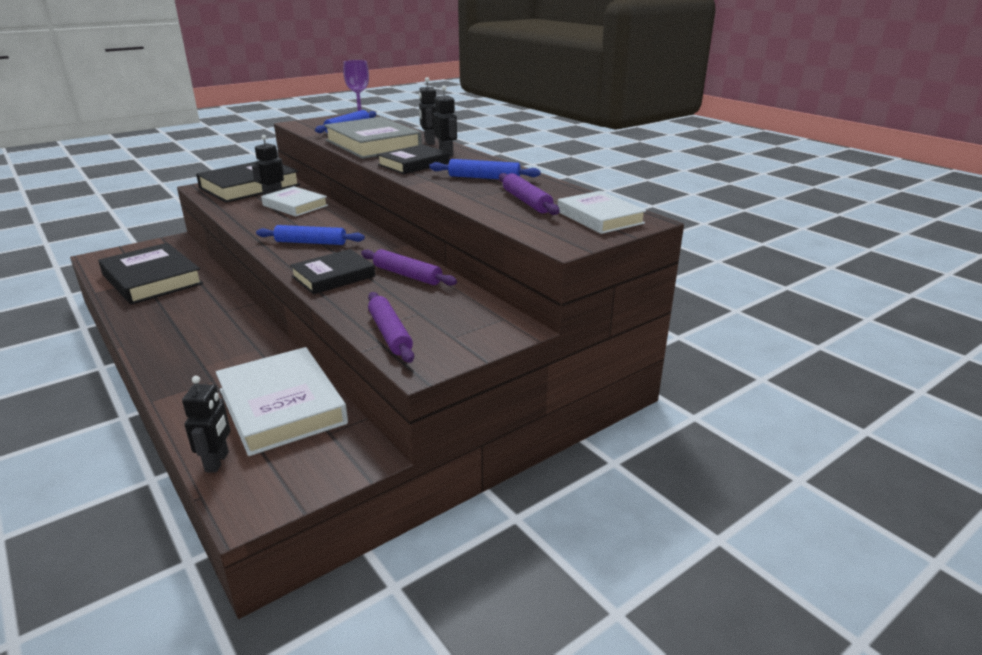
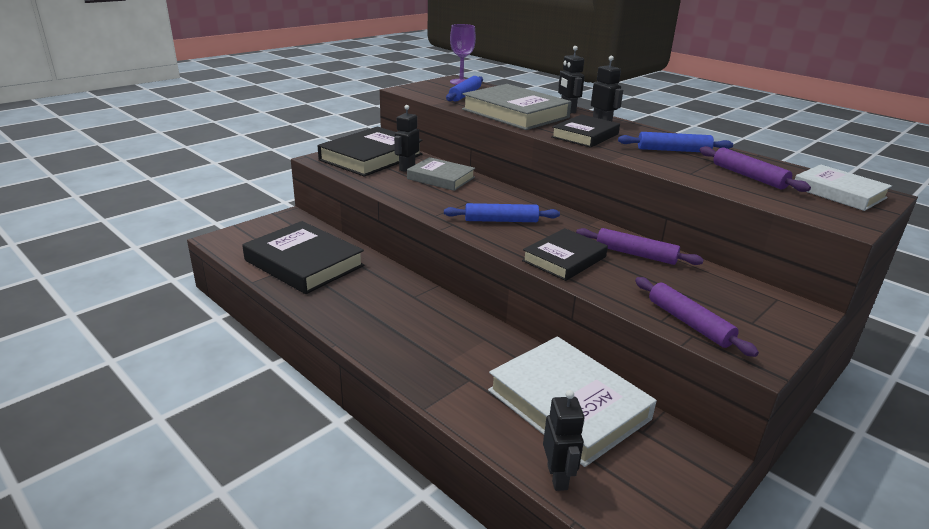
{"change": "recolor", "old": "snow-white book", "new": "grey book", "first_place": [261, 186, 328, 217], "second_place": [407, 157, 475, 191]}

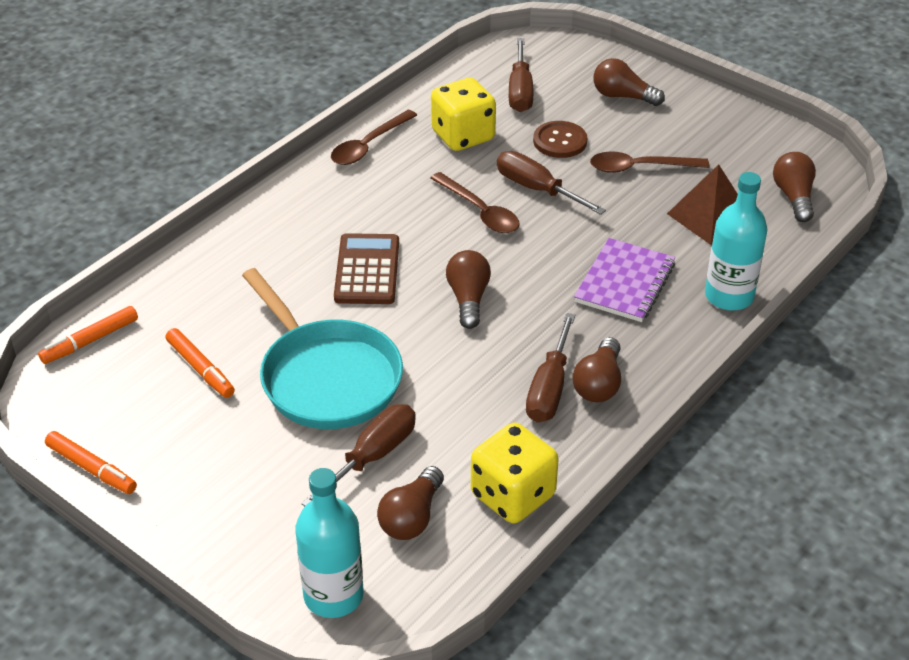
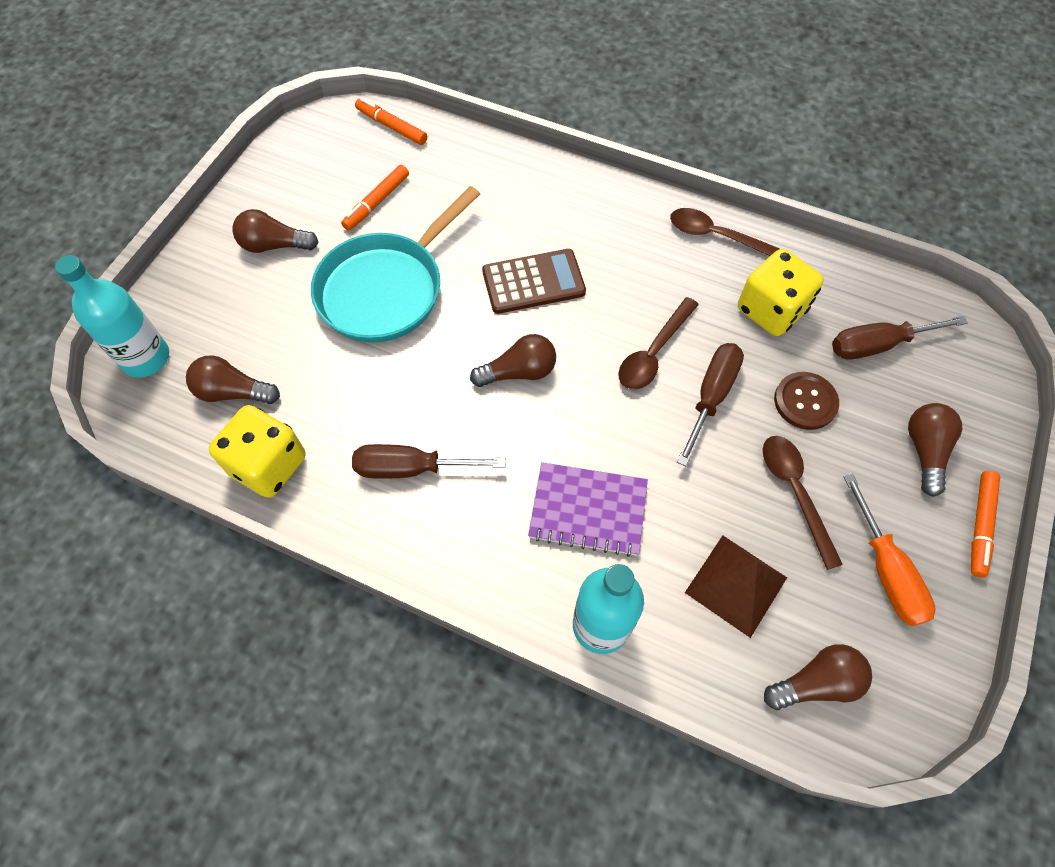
{"change": "move", "old": "brown bulb", "first_place": [573, 337, 621, 402], "second_place": [232, 209, 318, 253]}
{"change": "delete", "old": "brown hand screwdriver", "first_place": [302, 404, 416, 506]}
{"change": "move", "old": "orange marker pen", "first_place": [45, 431, 137, 494], "second_place": [971, 471, 1000, 578]}
{"change": "insert", "new": "orange hand screwdriver", "second_place": [843, 473, 935, 626]}

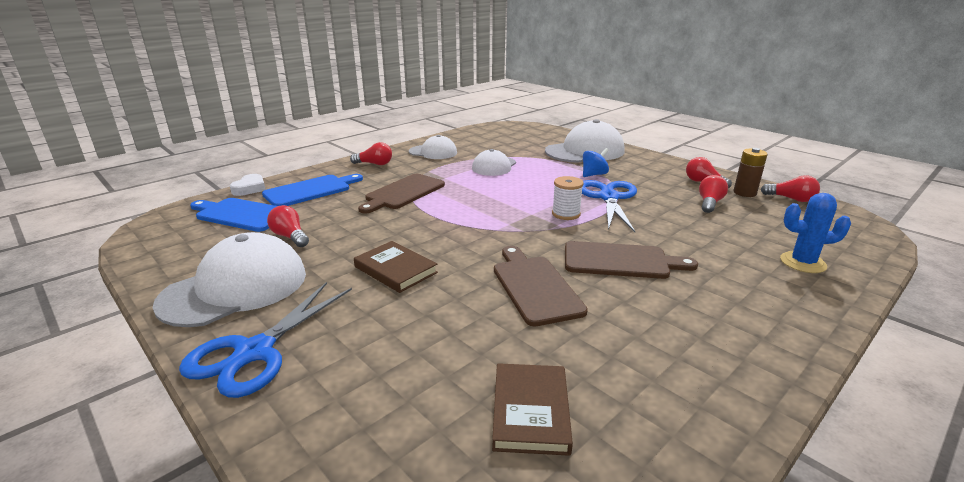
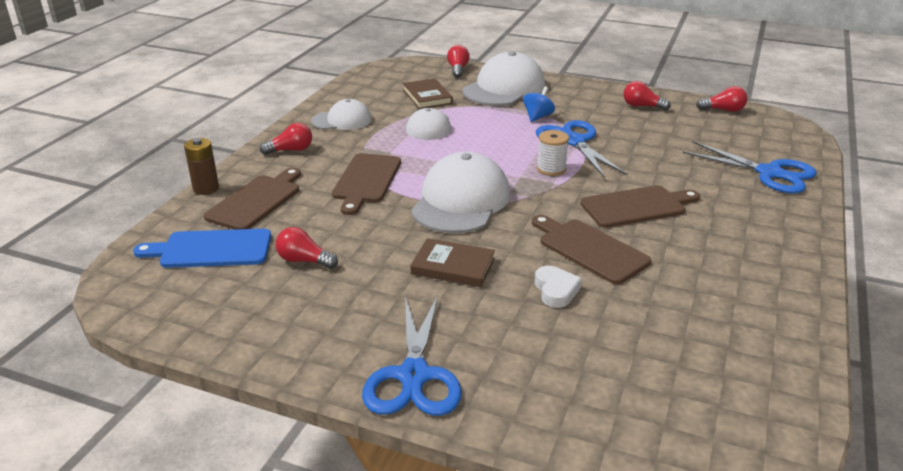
{"change": "move", "old": "brown AA battery", "first_place": [733, 148, 768, 197], "second_place": [184, 138, 219, 195]}
{"change": "move", "old": "snow-white heart shape", "first_place": [230, 174, 266, 196], "second_place": [535, 266, 582, 308]}
{"change": "recolor", "old": "blue bread board", "new": "brown bread board", "first_place": [262, 174, 363, 206], "second_place": [204, 168, 301, 230]}
{"change": "move", "old": "red bulb", "first_place": [699, 175, 728, 213], "second_place": [447, 45, 470, 78]}
{"change": "replace", "old": "blue prickly plant", "new": "blue pair of scissors", "first_place": [780, 193, 851, 273], "second_place": [682, 141, 817, 194]}
{"change": "move", "old": "snow-white baseball cap", "first_place": [152, 232, 306, 327], "second_place": [411, 152, 510, 233]}
{"change": "move", "old": "brown book", "first_place": [492, 363, 573, 456], "second_place": [403, 78, 453, 109]}

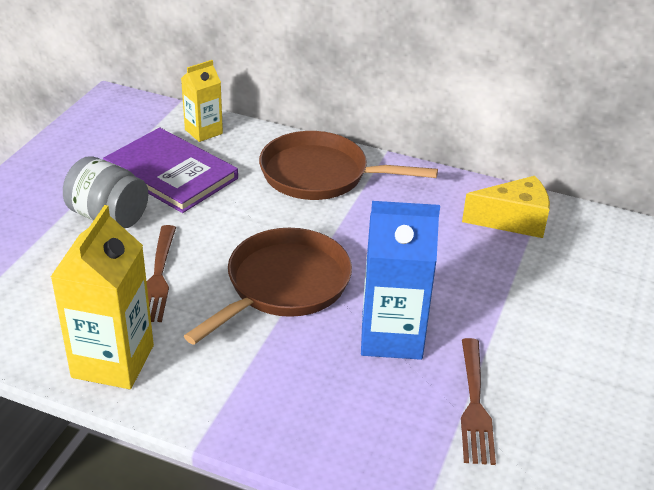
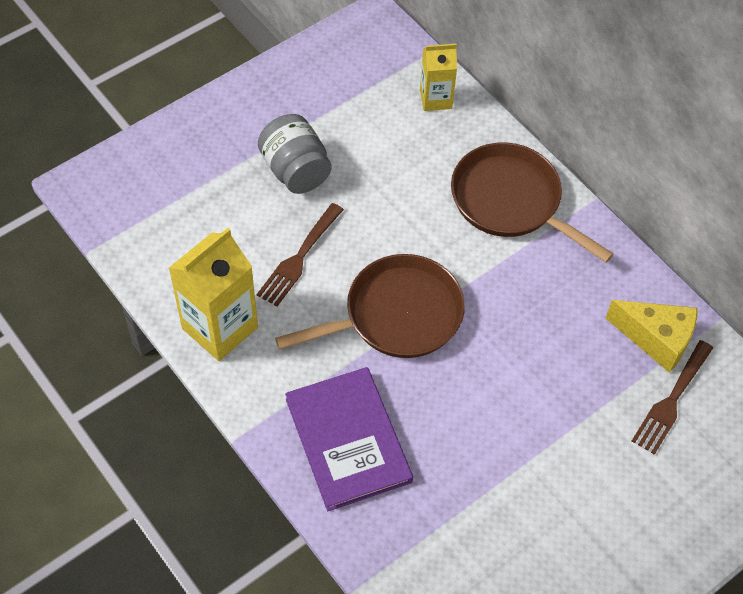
{"change": "move", "old": "purple book", "first_place": [103, 128, 238, 213], "second_place": [285, 367, 413, 511]}
{"change": "delete", "old": "blue juice carton", "first_place": [361, 201, 440, 360]}
{"change": "move", "old": "brown fork", "first_place": [461, 338, 496, 465], "second_place": [632, 340, 713, 455]}

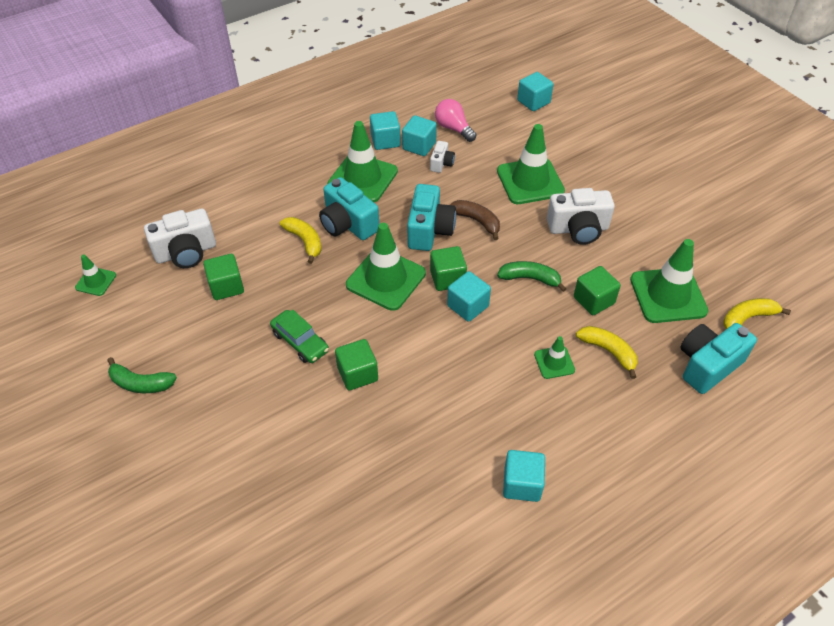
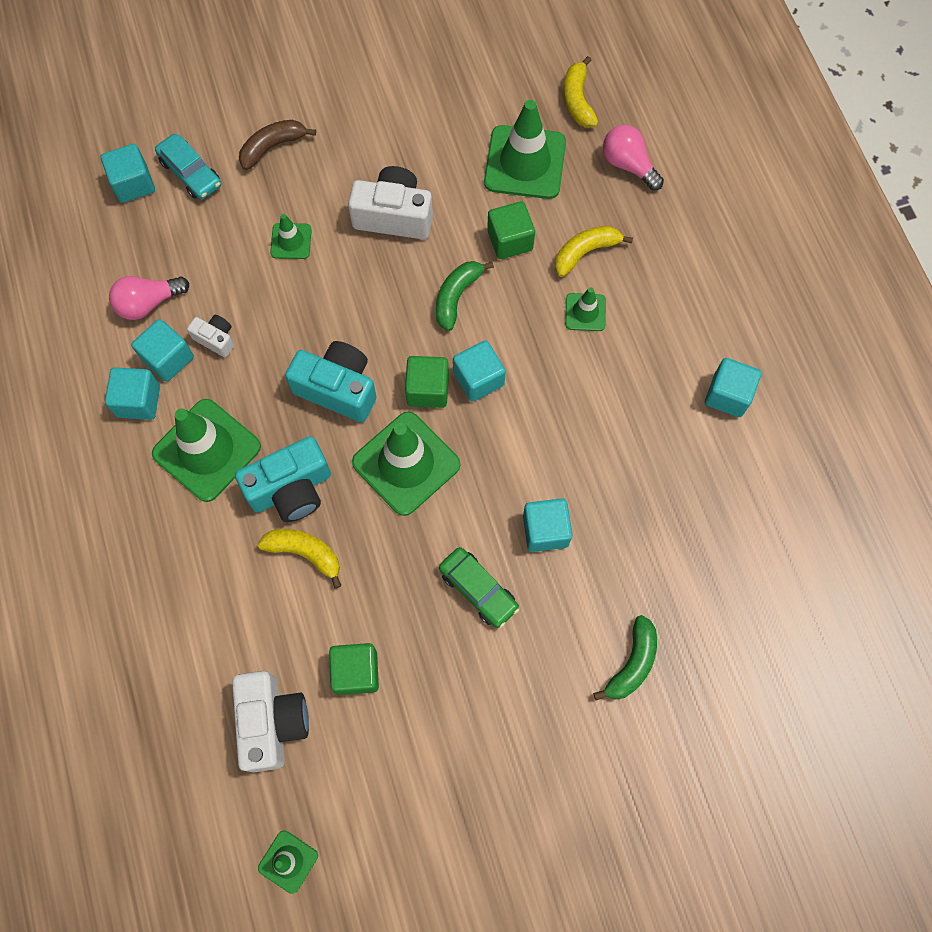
{"change": "resize", "old": "leaf-green road cone", "first_place": [497, 124, 565, 204], "second_place": [270, 214, 312, 259], "factor": 0.5}
{"change": "rotate", "old": "snow-white compact camera", "first_place": [547, 188, 615, 245], "second_place": [348, 166, 433, 239], "degrees": -90}
{"change": "move", "old": "brown banana fruit", "first_place": [450, 200, 500, 240], "second_place": [239, 120, 316, 170]}
{"change": "rotate", "old": "bright yellow banana fruit", "first_place": [280, 217, 321, 264], "second_place": [258, 529, 342, 588], "degrees": 45}
{"change": "rotate", "old": "leaf-green automobile", "first_place": [270, 310, 329, 363], "second_place": [439, 547, 519, 628], "degrees": 75}
{"change": "replace", "old": "turquoise compact camera", "new": "rosy bulb", "first_place": [680, 323, 757, 394], "second_place": [603, 125, 664, 191]}
{"change": "recolor", "old": "leaf-green block", "new": "turquoise block", "first_place": [335, 339, 378, 390], "second_place": [523, 498, 572, 552]}
{"change": "move", "old": "leaf-green banana fruit", "first_place": [107, 357, 177, 393], "second_place": [593, 615, 657, 700]}
{"change": "insert", "new": "turquoise automobile", "second_place": [155, 134, 221, 200]}

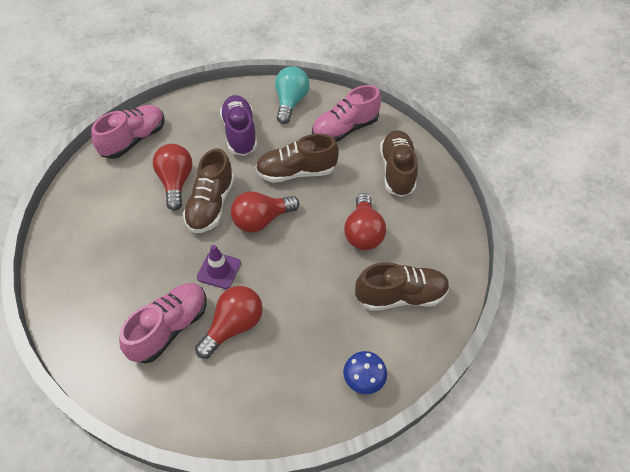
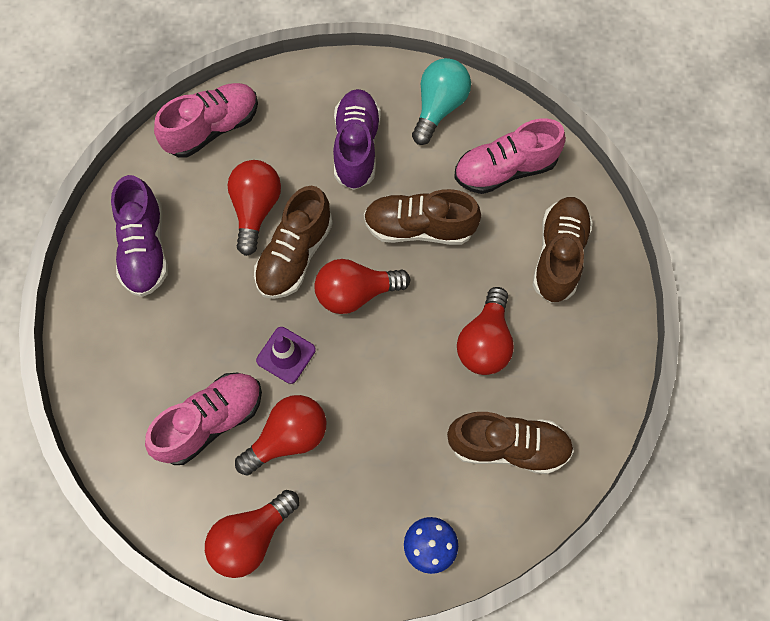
{"change": "insert", "new": "purple shoe", "second_place": [111, 175, 168, 297]}
{"change": "insert", "new": "red bulb", "second_place": [205, 490, 299, 578]}

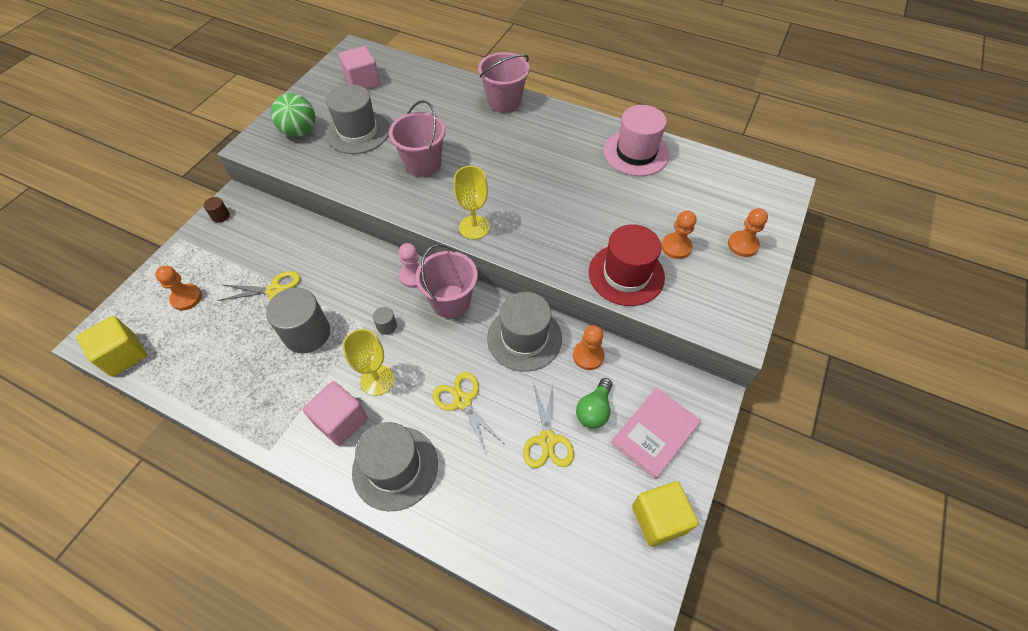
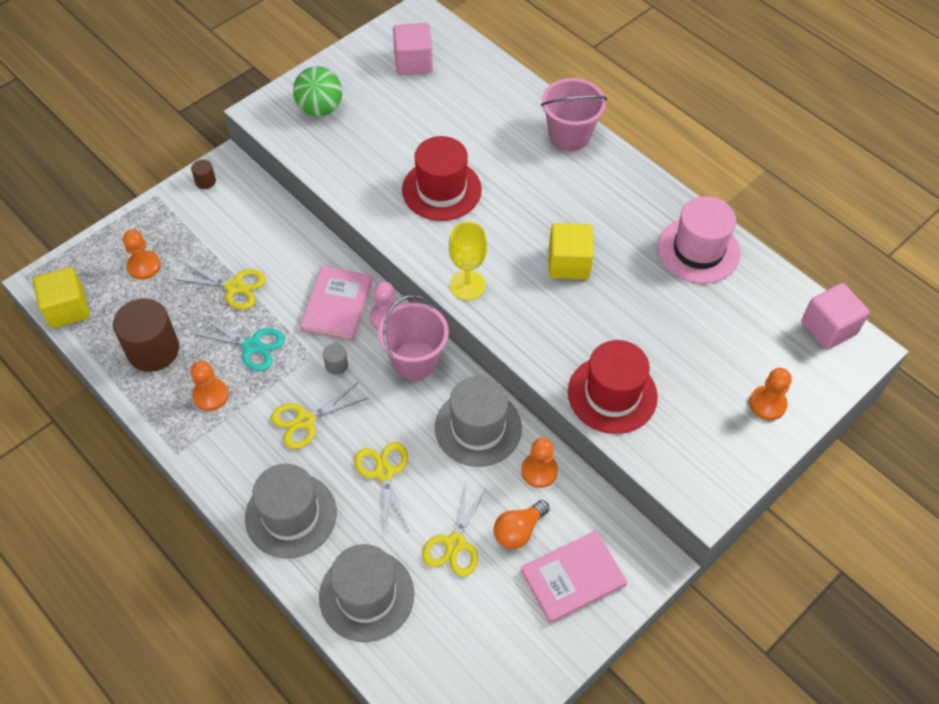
{"change": "move", "old": "grey tall hat", "first_place": [326, 84, 390, 154], "second_place": [319, 544, 414, 642]}
{"change": "replace", "old": "rosy sand bucket", "new": "red tall hat", "first_place": [389, 100, 446, 177], "second_place": [402, 136, 482, 221]}
{"change": "move", "old": "orange chess pawn", "first_place": [661, 210, 696, 259], "second_place": [191, 361, 229, 411]}
{"change": "replace", "old": "grey solid cylinder", "new": "turquoise pair of scissors", "first_place": [266, 288, 330, 354], "second_place": [193, 316, 285, 371]}
{"change": "replace", "old": "bright yellow chalice", "new": "bright yellow pair of scissors", "first_place": [343, 329, 394, 396], "second_place": [271, 382, 368, 449]}
{"change": "recolor", "old": "leaf-green bulb", "new": "orange bulb", "first_place": [576, 378, 612, 428], "second_place": [494, 500, 550, 549]}
{"change": "move", "old": "rosy block", "first_place": [303, 381, 368, 446], "second_place": [801, 283, 870, 350]}
{"change": "move", "old": "bright yellow block", "first_place": [632, 481, 699, 547], "second_place": [549, 223, 594, 279]}
{"change": "insert", "new": "rosy book", "second_place": [300, 266, 372, 341]}
{"change": "insert", "new": "brown solid cylinder", "second_place": [113, 298, 179, 372]}

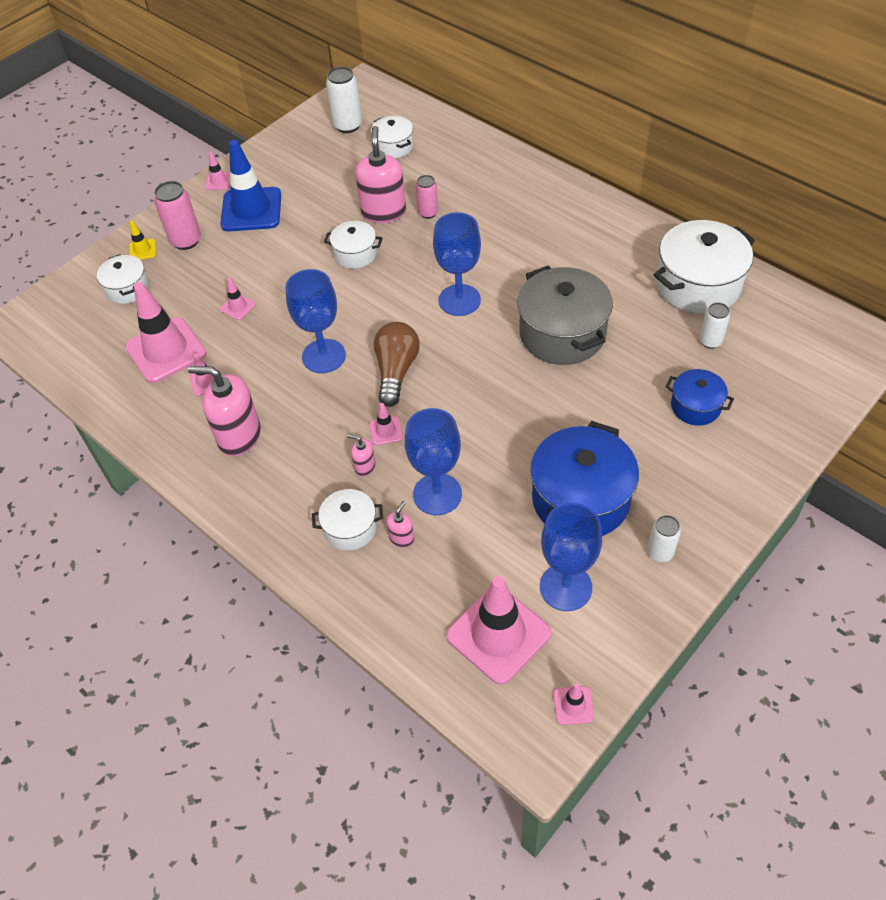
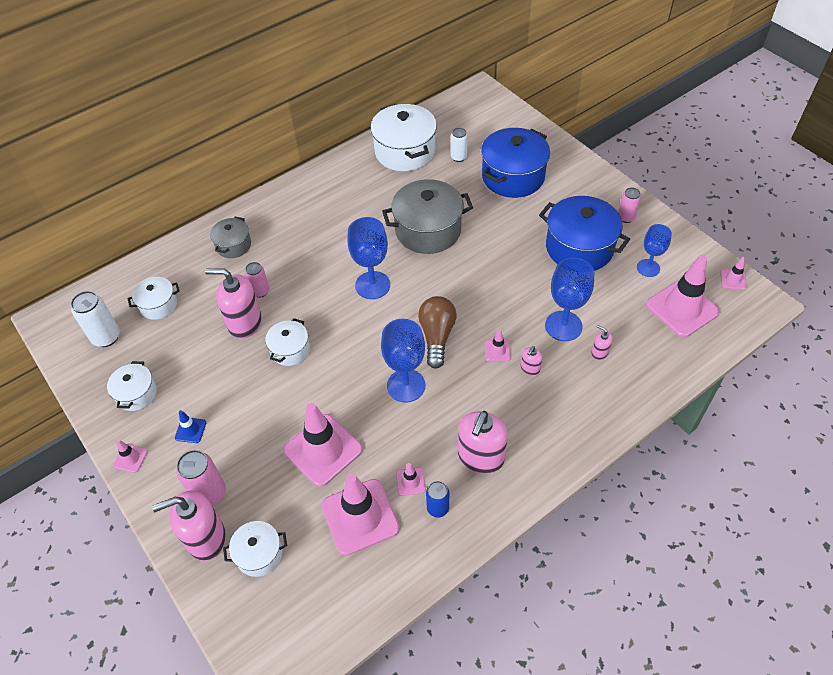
{"change": "resize", "old": "blue road cone", "first_place": [220, 140, 281, 231], "second_place": [175, 410, 206, 443], "factor": 0.44}
{"change": "replace", "old": "bright yellow road cone", "new": "rosy soap pump", "first_place": [129, 221, 156, 260], "second_place": [152, 491, 226, 561]}
{"change": "resize", "old": "rosy road cone", "first_place": [220, 278, 256, 320], "second_place": [283, 403, 363, 487], "factor": 2.27}
{"change": "rotate", "old": "brown bulb", "first_place": [374, 322, 420, 407], "second_place": [418, 296, 457, 369], "degrees": 75}
{"change": "resize", "old": "blue cooking pot", "first_place": [665, 369, 734, 426], "second_place": [481, 128, 550, 198], "factor": 1.85}
{"change": "move", "old": "snow-white cooking pot", "first_place": [312, 489, 383, 550], "second_place": [107, 361, 157, 411]}
{"change": "resize", "old": "blue chalice", "first_place": [540, 503, 602, 611], "second_place": [637, 224, 672, 277], "factor": 0.65}
{"change": "recolor", "old": "snow-white can", "new": "rosy can", "first_place": [647, 515, 681, 562], "second_place": [618, 187, 641, 223]}
{"change": "insert", "new": "grey cooking pot", "second_place": [210, 217, 251, 258]}
{"change": "insert", "new": "blue can", "second_place": [426, 481, 449, 518]}

